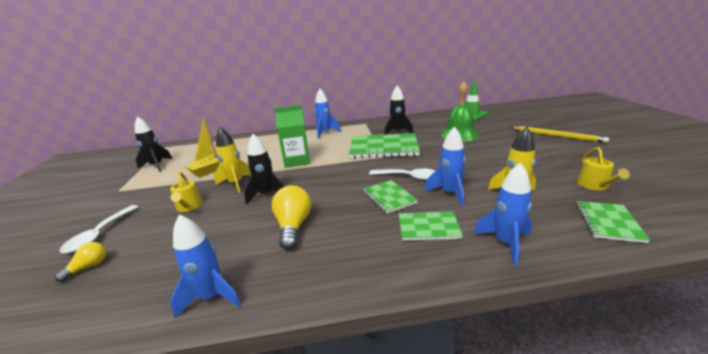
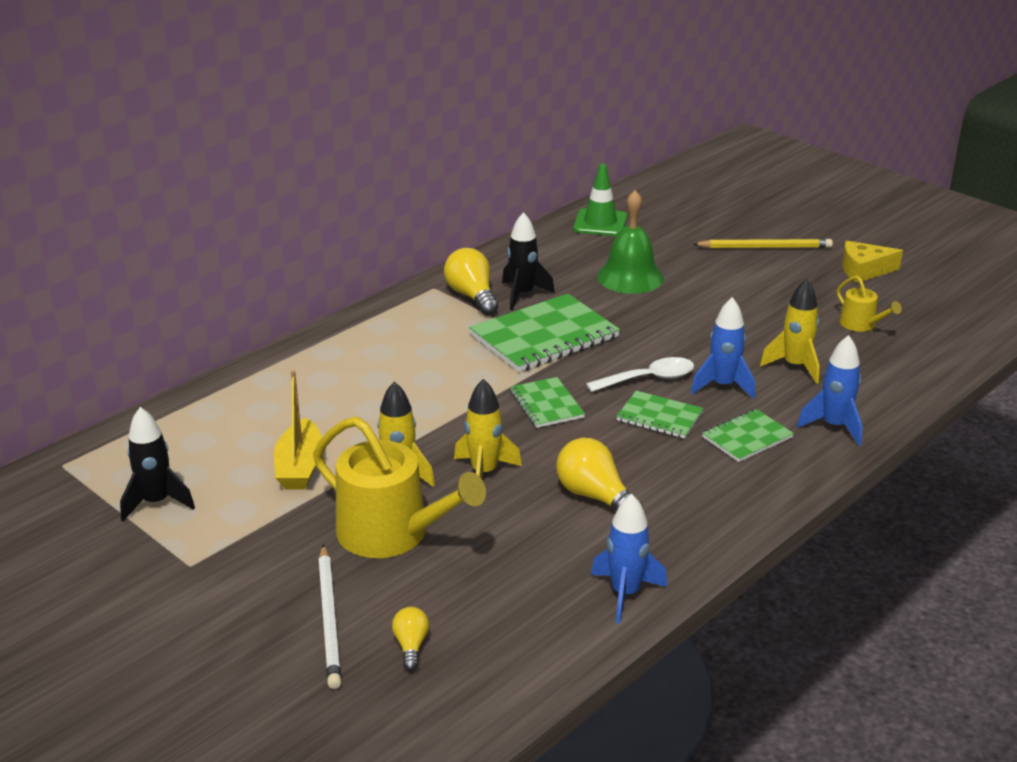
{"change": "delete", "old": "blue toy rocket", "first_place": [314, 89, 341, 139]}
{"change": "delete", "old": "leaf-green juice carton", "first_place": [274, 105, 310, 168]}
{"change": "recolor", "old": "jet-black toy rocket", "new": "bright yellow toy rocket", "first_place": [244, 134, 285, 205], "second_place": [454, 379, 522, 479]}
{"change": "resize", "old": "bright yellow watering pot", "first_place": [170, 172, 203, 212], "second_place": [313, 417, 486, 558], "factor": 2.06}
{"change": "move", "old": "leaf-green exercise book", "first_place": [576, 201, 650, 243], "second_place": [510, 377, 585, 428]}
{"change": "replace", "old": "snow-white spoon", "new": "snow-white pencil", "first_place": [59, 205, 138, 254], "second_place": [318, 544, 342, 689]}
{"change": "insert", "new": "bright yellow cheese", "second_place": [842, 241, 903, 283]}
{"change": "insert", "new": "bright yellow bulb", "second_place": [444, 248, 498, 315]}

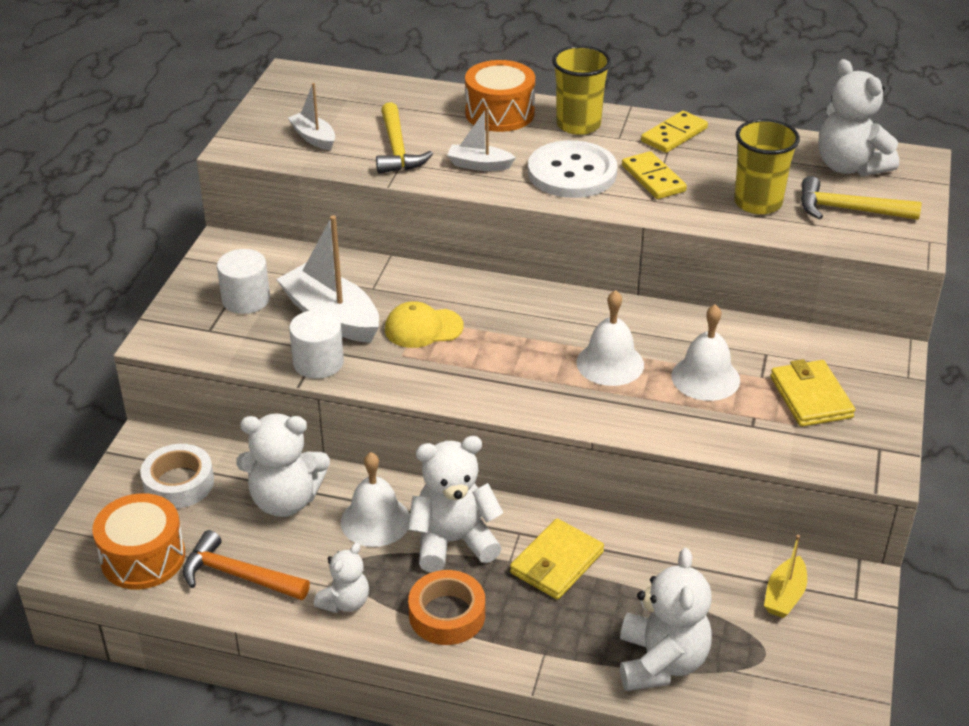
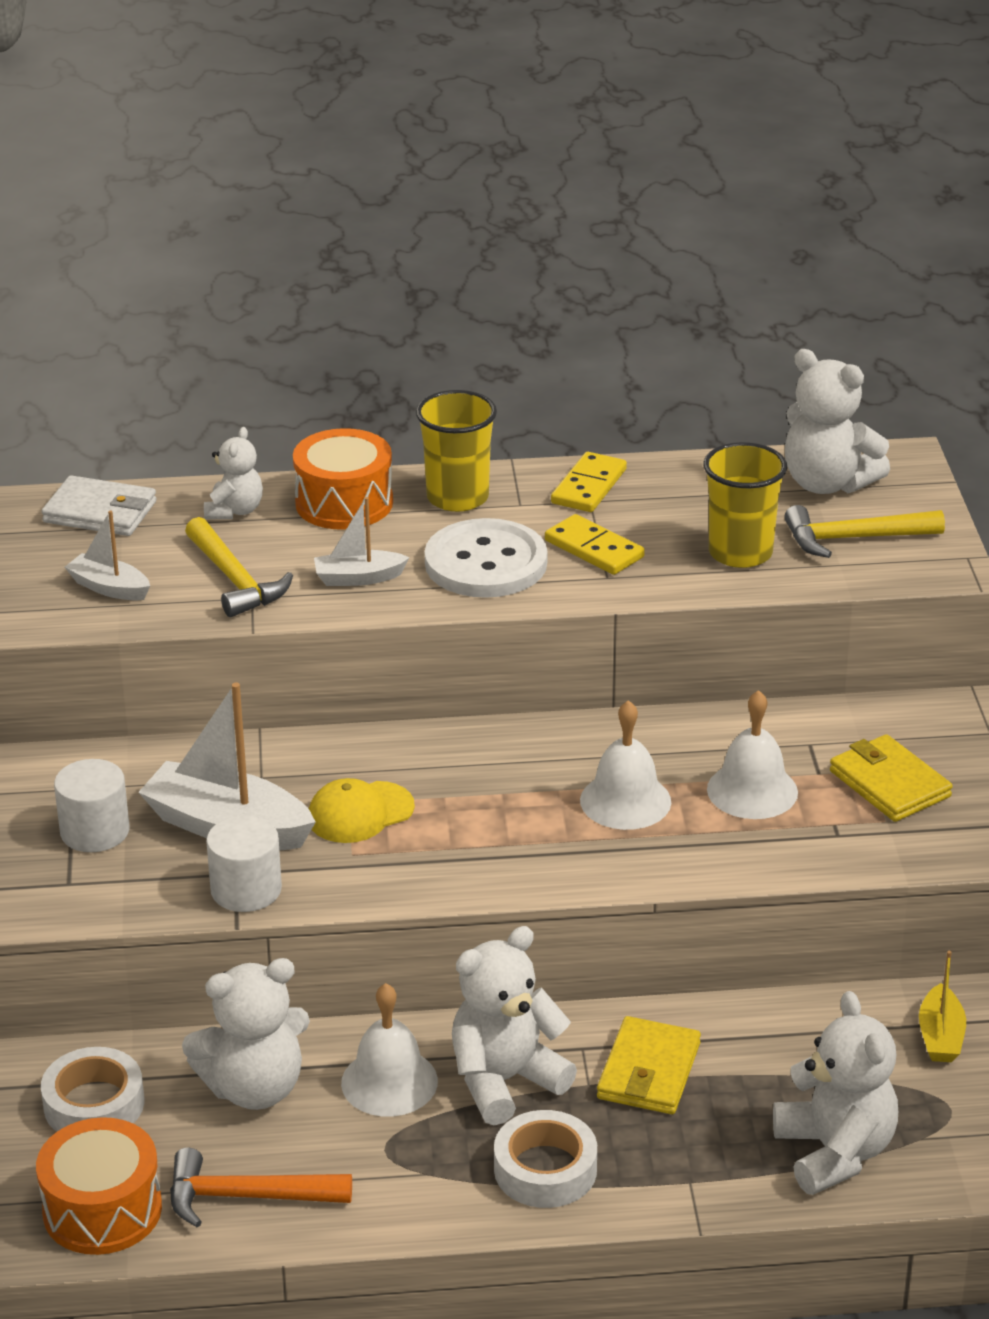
{"change": "move", "old": "snow-white teddy", "first_place": [314, 543, 369, 613], "second_place": [204, 427, 263, 519]}
{"change": "recolor", "old": "orange roll of tape", "new": "snow-white roll of tape", "first_place": [408, 570, 485, 645], "second_place": [494, 1110, 597, 1208]}
{"change": "insert", "new": "snow-white billfold", "second_place": [42, 475, 156, 536]}

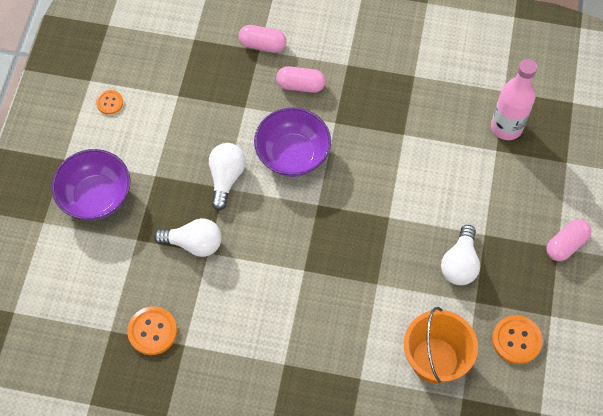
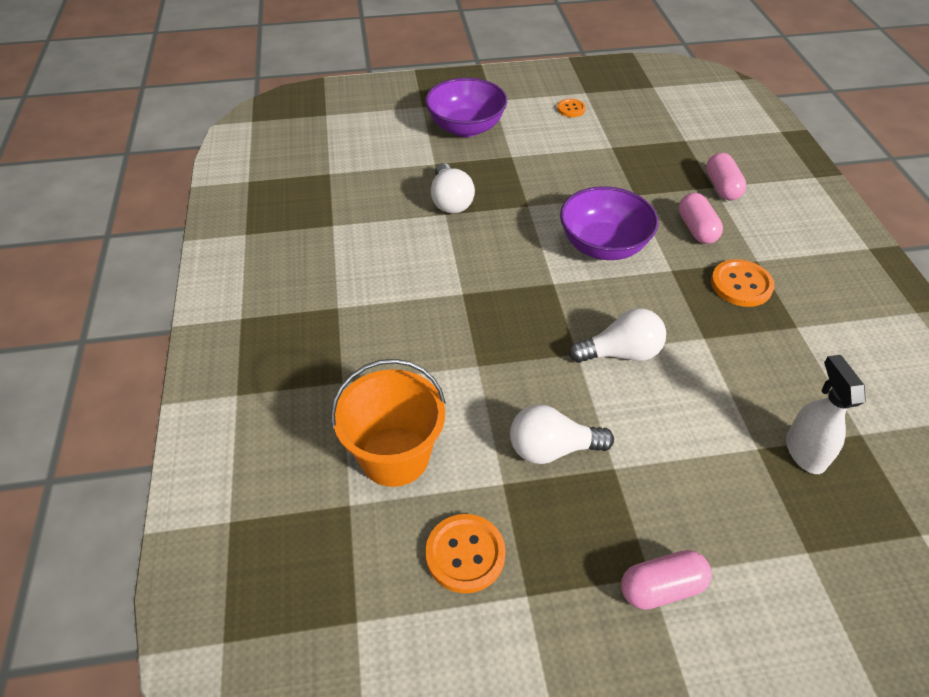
{"change": "replace", "old": "rosy drink bottle", "new": "snow-white spray cleaner", "first_place": [491, 59, 537, 140], "second_place": [786, 355, 866, 474]}
{"change": "move", "old": "snow-white bulb", "first_place": [209, 143, 246, 211], "second_place": [569, 308, 666, 363]}
{"change": "rotate", "old": "rosy pill shape", "first_place": [547, 219, 591, 261], "second_place": [621, 550, 712, 610], "degrees": -45}
{"change": "move", "old": "orange sewing button", "first_place": [127, 306, 177, 355], "second_place": [711, 259, 774, 307]}

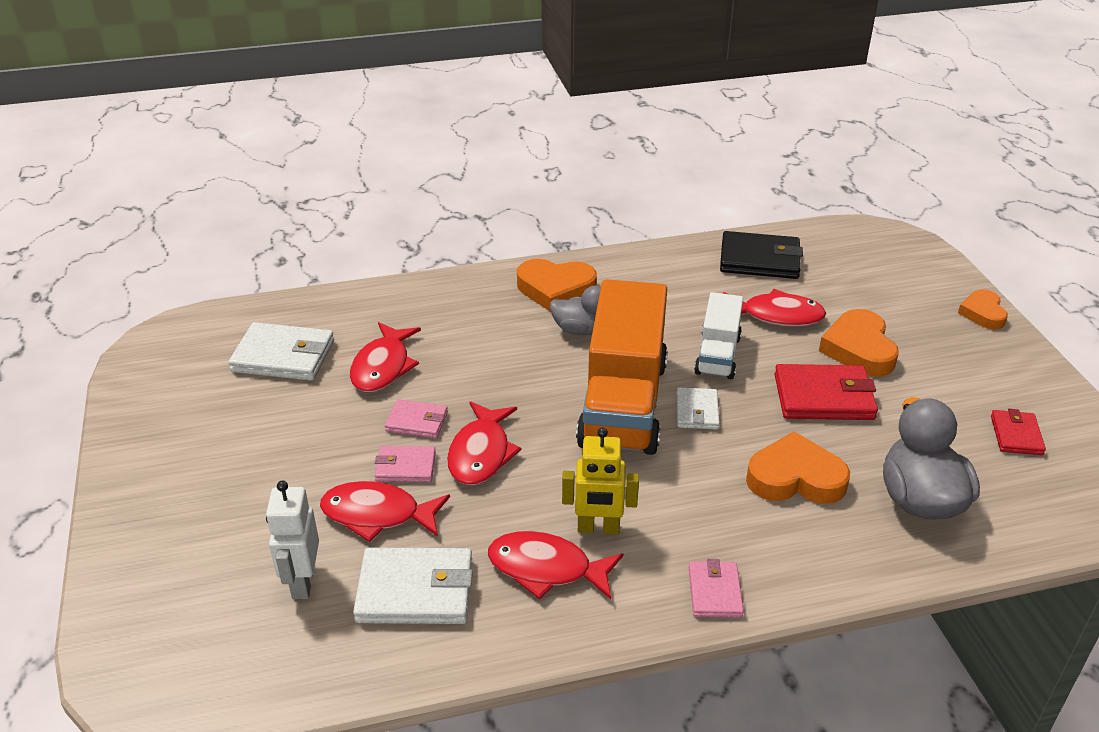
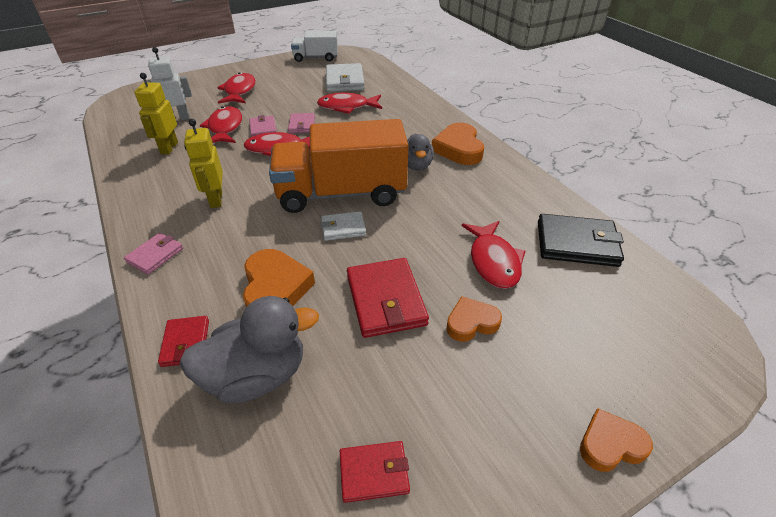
{"change": "rotate", "old": "jet-black billfold", "first_place": [720, 231, 803, 279], "second_place": [538, 214, 624, 267], "degrees": -75}
{"change": "move", "old": "snow-white toy truck", "first_place": [694, 292, 743, 379], "second_place": [291, 31, 338, 62]}
{"change": "resize", "old": "orange heart shape", "first_place": [819, 309, 899, 377], "second_place": [446, 296, 502, 342], "factor": 0.63}
{"change": "move", "old": "red fish", "first_place": [488, 531, 623, 599], "second_place": [217, 72, 256, 103]}
{"change": "replace", "old": "snow-white billfold", "new": "bright yellow robot figure", "first_place": [353, 547, 473, 624], "second_place": [134, 73, 178, 155]}
{"change": "rotate", "old": "rosy billfold", "first_place": [689, 559, 744, 618], "second_place": [124, 233, 183, 275], "degrees": -45}
{"change": "insert", "new": "red billfold", "second_place": [158, 316, 209, 367]}

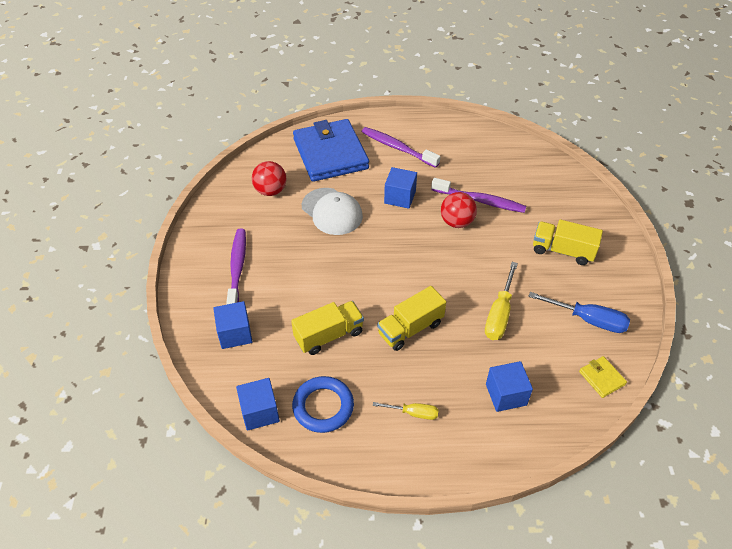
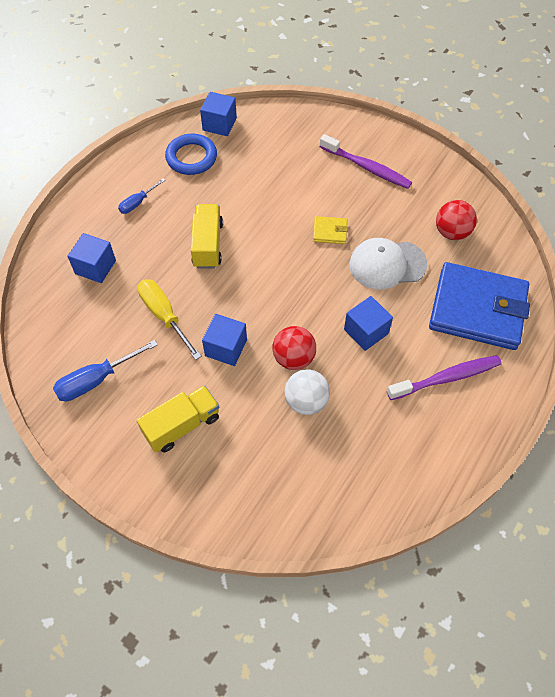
{"change": "replace", "old": "purple toothbrush", "new": "snow-white sphere", "first_place": [431, 178, 526, 213], "second_place": [284, 369, 330, 415]}
{"change": "move", "old": "blue block", "first_place": [213, 301, 252, 349], "second_place": [202, 314, 247, 366]}
{"change": "delete", "old": "bright yellow toy truck", "first_place": [291, 301, 364, 355]}
{"change": "move", "old": "bright yellow billfold", "first_place": [579, 356, 627, 398], "second_place": [313, 216, 348, 244]}
{"change": "recolor", "old": "bright yellow hand screwdriver", "new": "blue hand screwdriver", "first_place": [373, 402, 439, 420], "second_place": [118, 179, 165, 214]}

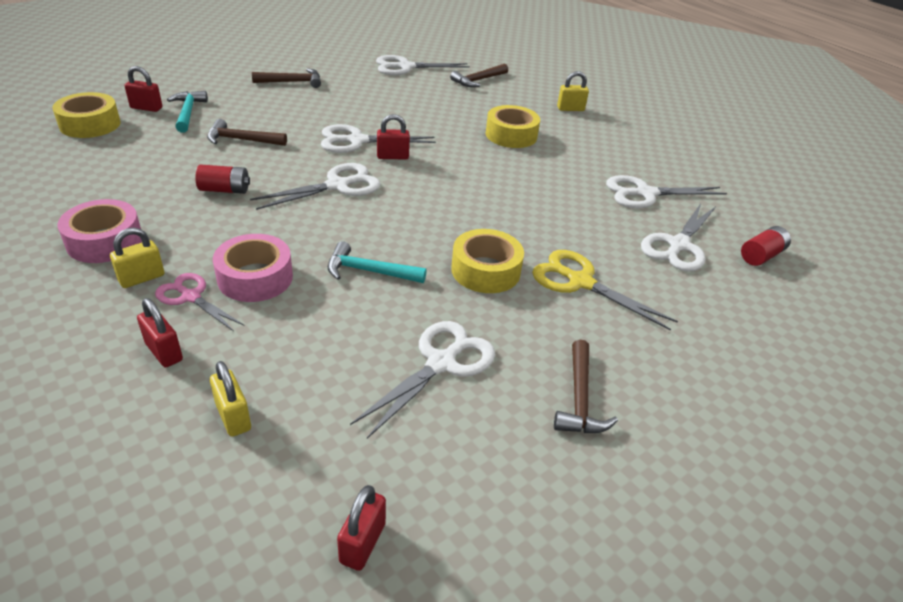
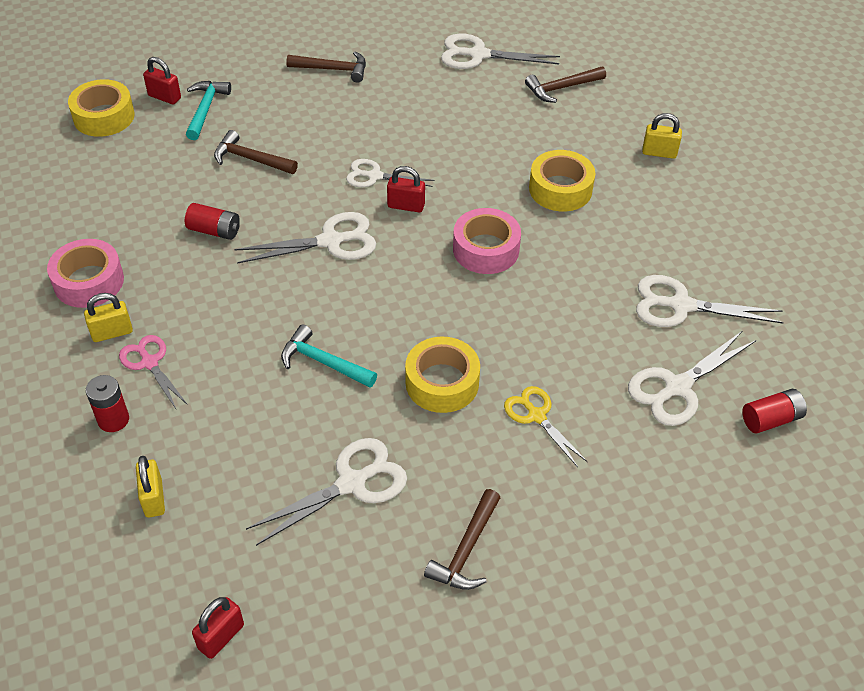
{"change": "resize", "old": "snow-white pair of scissors", "first_place": [321, 124, 436, 153], "second_place": [346, 159, 434, 187], "factor": 0.66}
{"change": "move", "old": "rosy roll of tape", "first_place": [213, 234, 293, 302], "second_place": [453, 208, 521, 274]}
{"change": "resize", "old": "bright yellow pair of scissors", "first_place": [532, 250, 678, 331], "second_place": [504, 386, 588, 467], "factor": 0.66}
{"change": "replace", "old": "red small lock", "new": "red AA battery", "first_place": [137, 298, 183, 367], "second_place": [86, 375, 129, 432]}

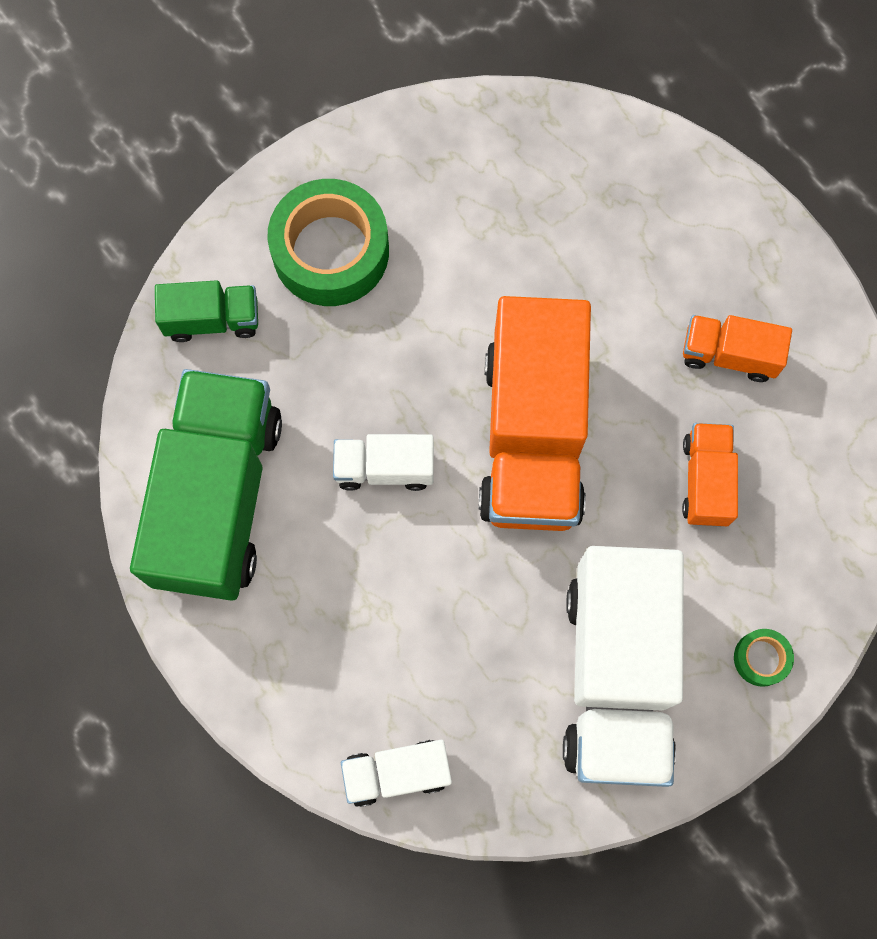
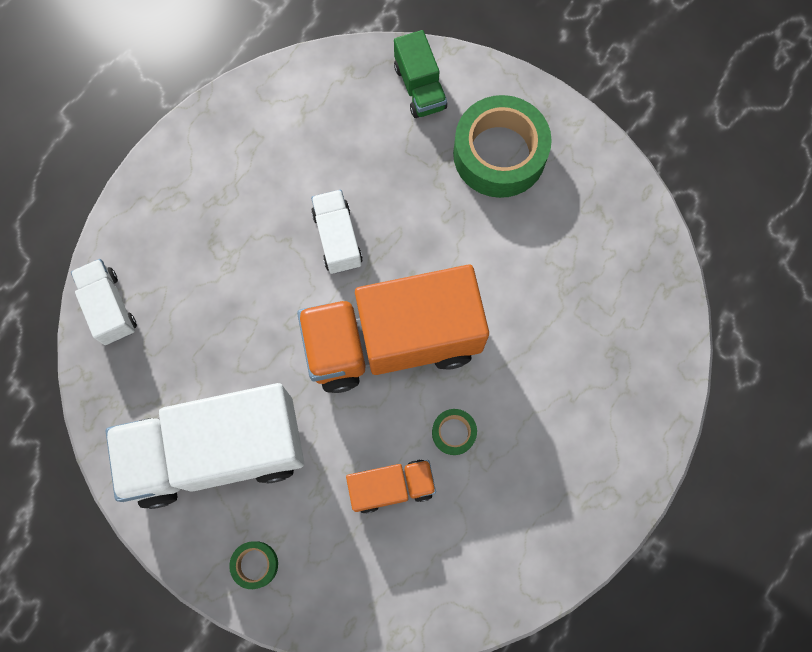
{"change": "delete", "old": "orange toy truck", "first_place": [683, 315, 792, 382]}
{"change": "delete", "old": "leaf-green toy truck", "first_place": [130, 369, 282, 601]}
{"change": "insert", "new": "leaf-green roll of tape", "second_place": [432, 409, 477, 455]}

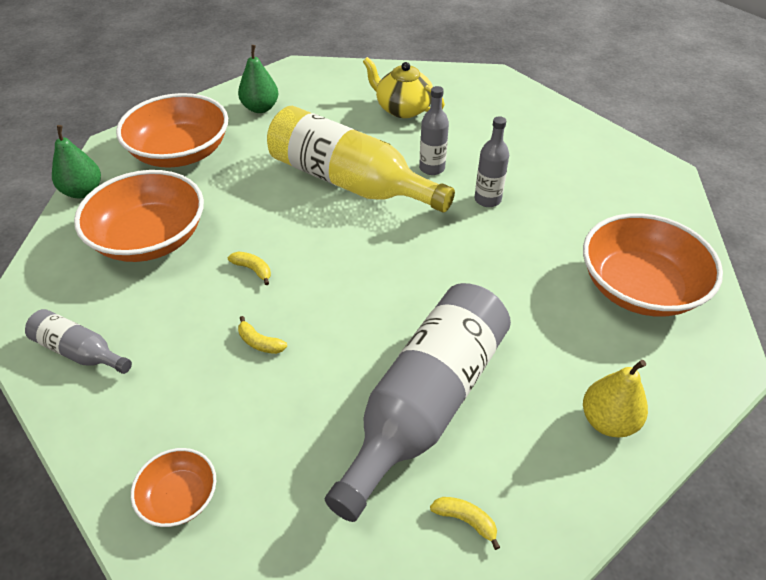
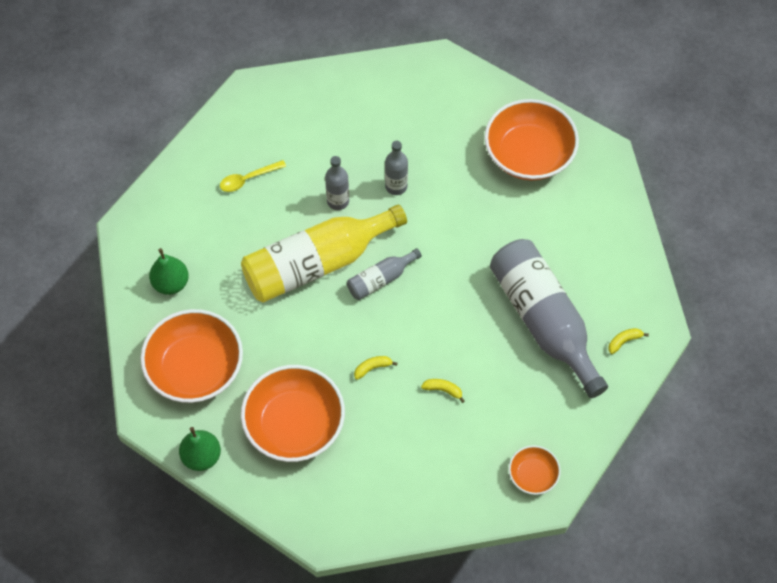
{"change": "replace", "old": "bright yellow teapot", "new": "bright yellow spoon", "first_place": [363, 57, 445, 118], "second_place": [220, 160, 286, 192]}
{"change": "move", "old": "grey drink bottle", "first_place": [25, 309, 132, 374], "second_place": [347, 248, 422, 300]}
{"change": "rotate", "old": "bright yellow banana fruit", "first_place": [238, 316, 287, 354], "second_place": [421, 379, 465, 403], "degrees": -135}
{"change": "delete", "old": "bright yellow pear", "first_place": [583, 360, 648, 437]}

